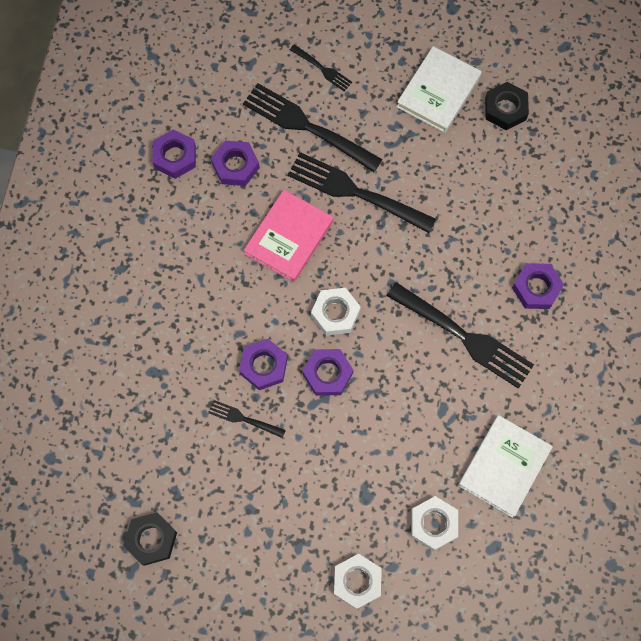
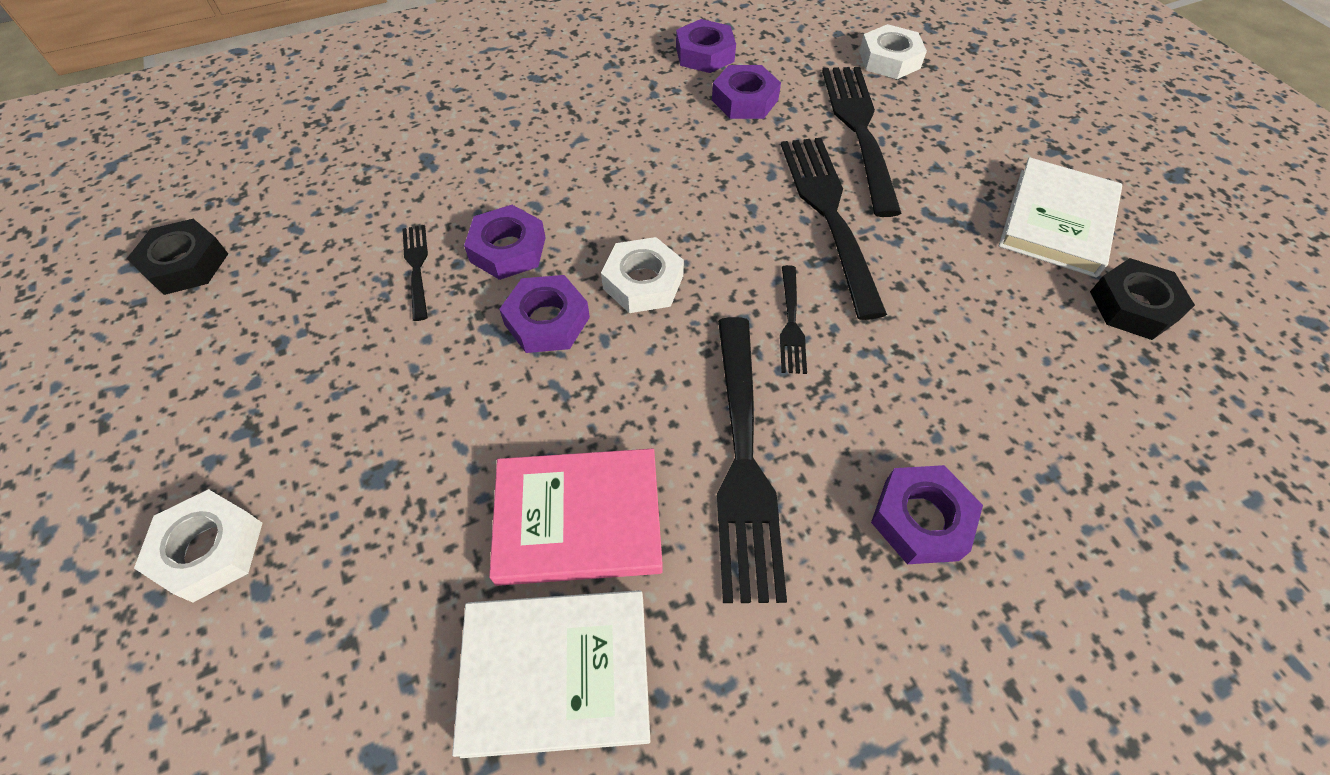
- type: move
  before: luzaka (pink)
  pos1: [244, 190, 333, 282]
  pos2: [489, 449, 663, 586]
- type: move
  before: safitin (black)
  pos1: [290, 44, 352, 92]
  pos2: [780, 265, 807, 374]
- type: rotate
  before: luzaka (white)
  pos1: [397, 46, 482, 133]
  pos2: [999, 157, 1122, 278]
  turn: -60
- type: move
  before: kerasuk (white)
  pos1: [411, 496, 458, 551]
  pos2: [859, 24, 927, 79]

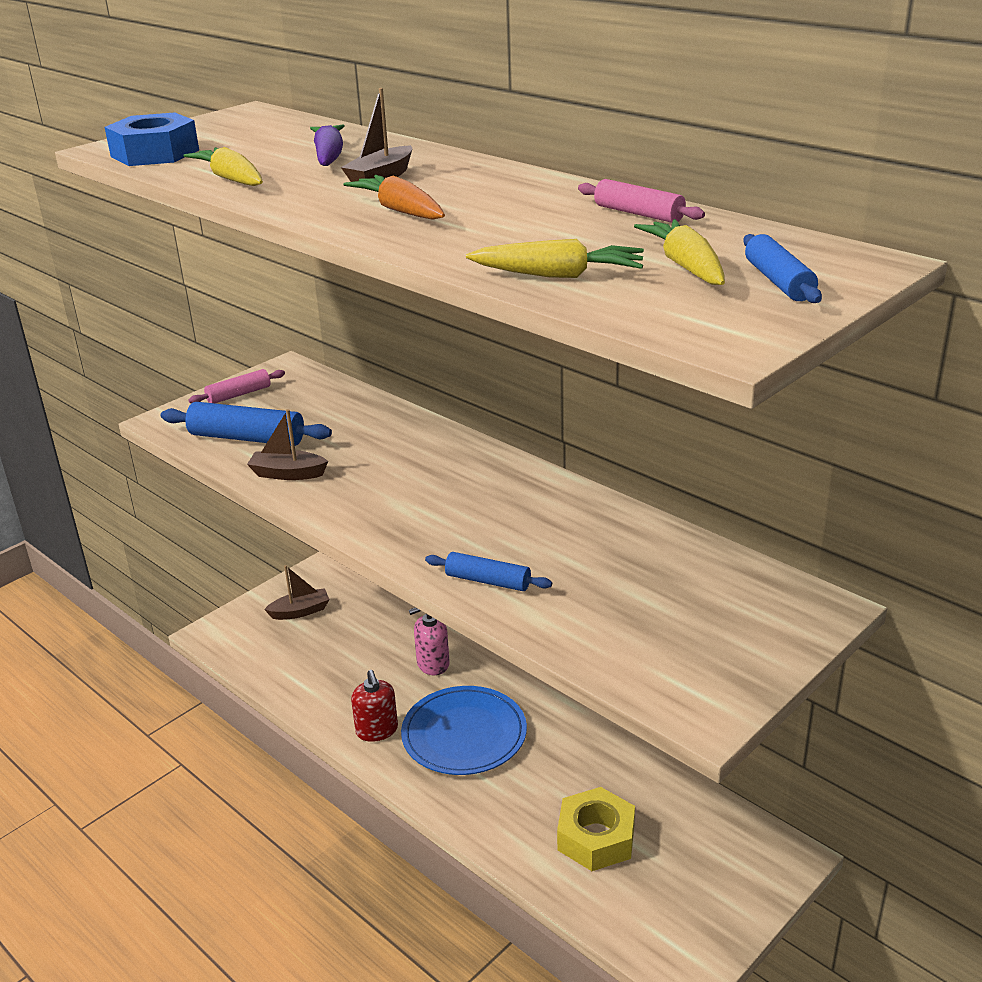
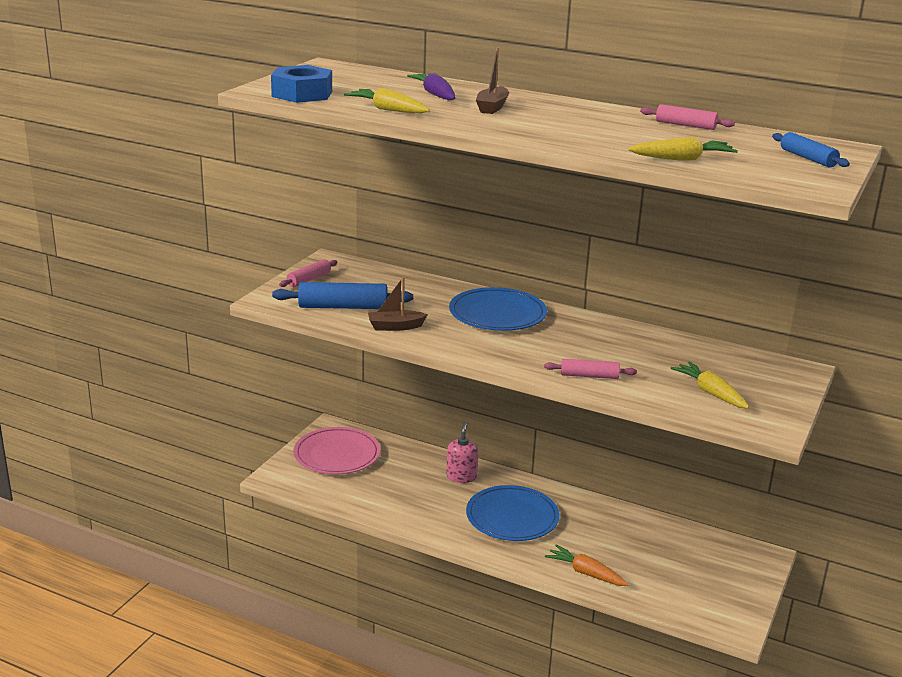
- type: replace
  before: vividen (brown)
  after: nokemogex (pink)
  pos1: [264, 565, 330, 620]
  pos2: [294, 427, 380, 475]
- type: move
  before: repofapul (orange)
  pos1: [343, 175, 445, 220]
  pos2: [545, 544, 629, 586]
- type: delete
  before: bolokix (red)
  pos1: [351, 670, 398, 742]
- type: rotate
  before: bolokix (pink)
  pos1: [409, 607, 450, 675]
  pos2: [446, 422, 478, 483]
  turn: 135
- type: recolor
  before: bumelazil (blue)
  after: bumelazil (pink)
  pos1: [425, 552, 552, 591]
  pos2: [544, 359, 637, 379]
- type: delete
  before: kerasuk (yellow)
  pos1: [557, 787, 635, 871]
- type: move
  before: repofapul (yellow)
  pos1: [634, 219, 725, 285]
  pos2: [671, 362, 749, 409]
- type: insert
  after: nokemogex (blue)
  pos2: [449, 287, 547, 331]

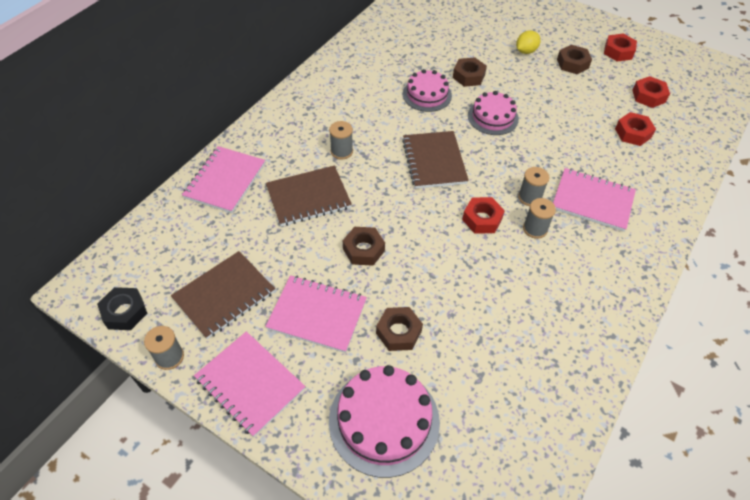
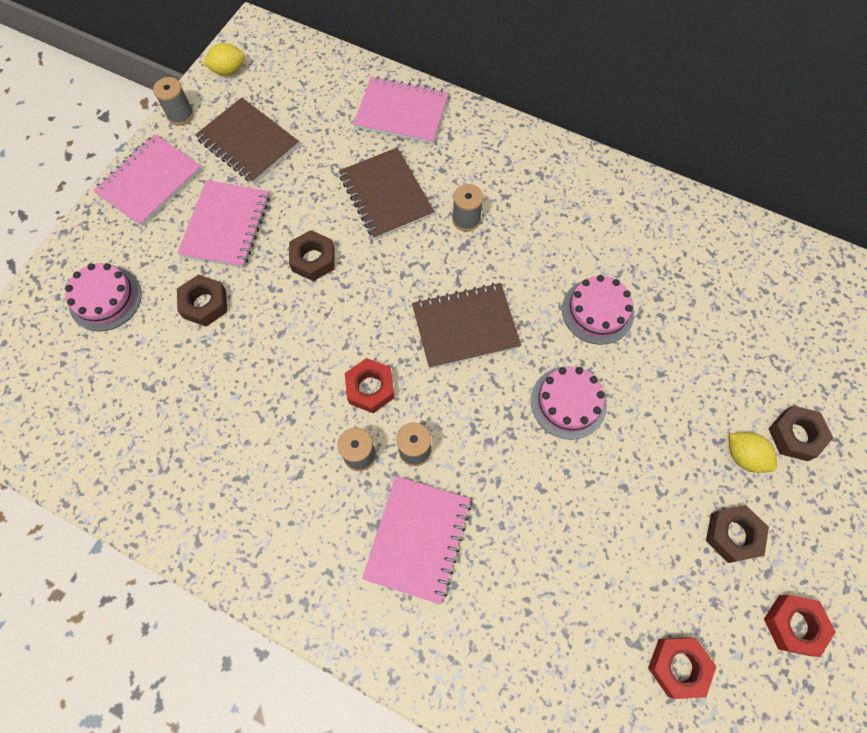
- type: replace
  before: kerasuk (black)
  after: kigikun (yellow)
  pos1: [97, 287, 148, 330]
  pos2: [203, 43, 245, 76]
- type: resize
  before: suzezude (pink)
  pos1: [329, 365, 440, 478]
  pos2: [65, 263, 142, 331]
  scale: 0.65
- type: move
  before: kerasuk (brown)
  pos1: [453, 58, 487, 87]
  pos2: [768, 405, 833, 461]
- type: delete
  before: kerasuk (red)
  pos1: [615, 112, 656, 146]

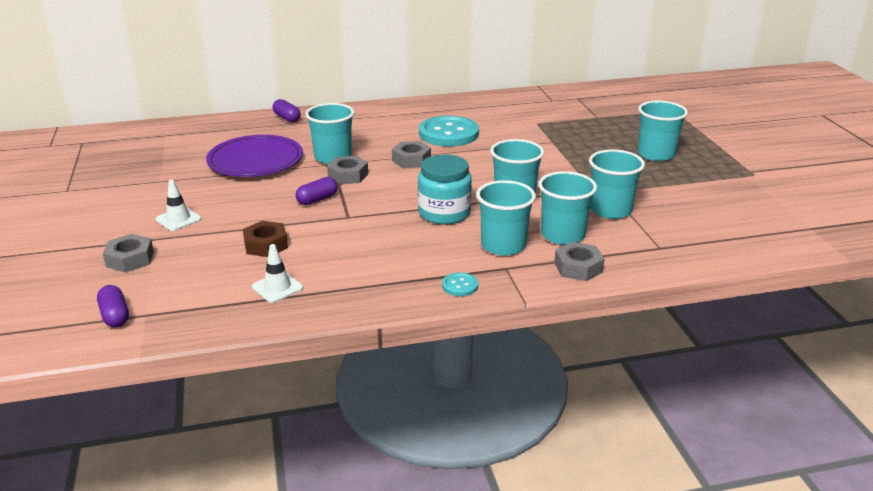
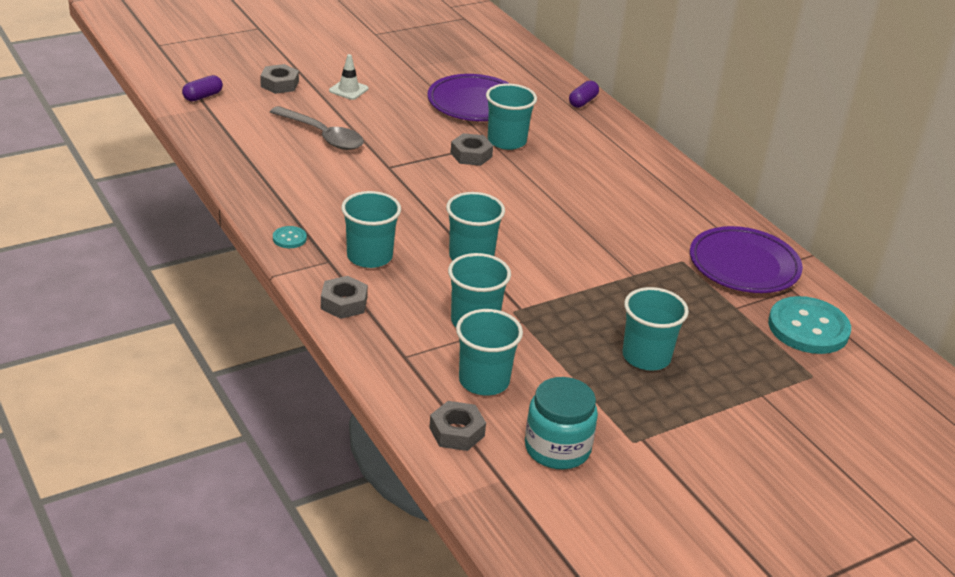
- type: replace
  before: kerasuk (brown)
  after: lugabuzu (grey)
  pos1: [243, 221, 288, 257]
  pos2: [270, 106, 364, 150]
- type: delete
  before: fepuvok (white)
  pos1: [252, 244, 303, 303]
- type: delete
  before: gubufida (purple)
  pos1: [295, 177, 338, 205]
- type: move
  before: kerasuk (grey)
  pos1: [392, 141, 431, 168]
  pos2: [429, 401, 486, 451]
- type: move
  before: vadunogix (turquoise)
  pos1: [418, 154, 472, 225]
  pos2: [525, 377, 598, 469]
- type: move
  before: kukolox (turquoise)
  pos1: [419, 116, 479, 147]
  pos2: [768, 296, 851, 354]
- type: move
  before: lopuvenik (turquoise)
  pos1: [538, 171, 597, 245]
  pos2: [456, 309, 523, 396]
- type: insert
  after: nokemogex (purple)
  pos2: [690, 226, 803, 293]

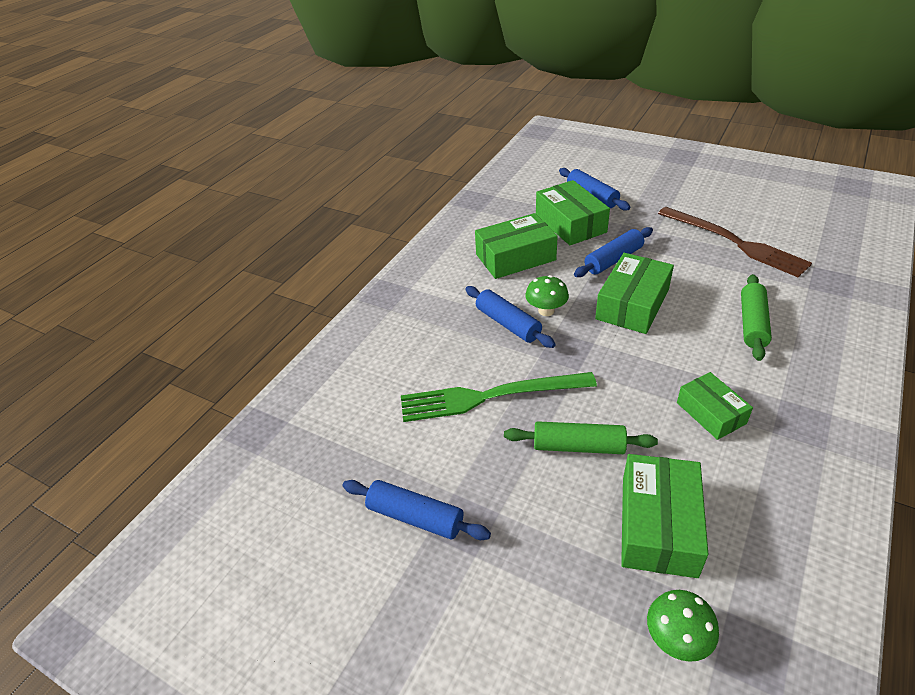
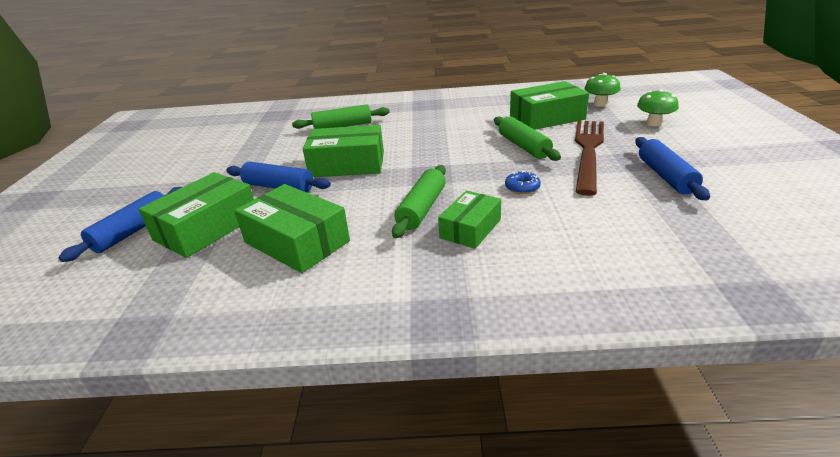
- type: replace
  before: safitin (green)
  after: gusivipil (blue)
  pos1: [401, 372, 597, 422]
  pos2: [505, 171, 541, 194]
- type: recolor
  before: bumelazil (blue)
  after: bumelazil (green)
  pos1: [465, 286, 556, 348]
  pos2: [392, 165, 446, 238]
- type: move
  before: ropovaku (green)
  pos1: [525, 275, 569, 316]
  pos2: [637, 89, 679, 126]
- type: move
  before: safitin (brown)
  pos1: [658, 207, 812, 278]
  pos2: [575, 121, 604, 196]
- type: move
  before: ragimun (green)
  pos1: [677, 372, 753, 440]
  pos2: [438, 190, 501, 249]

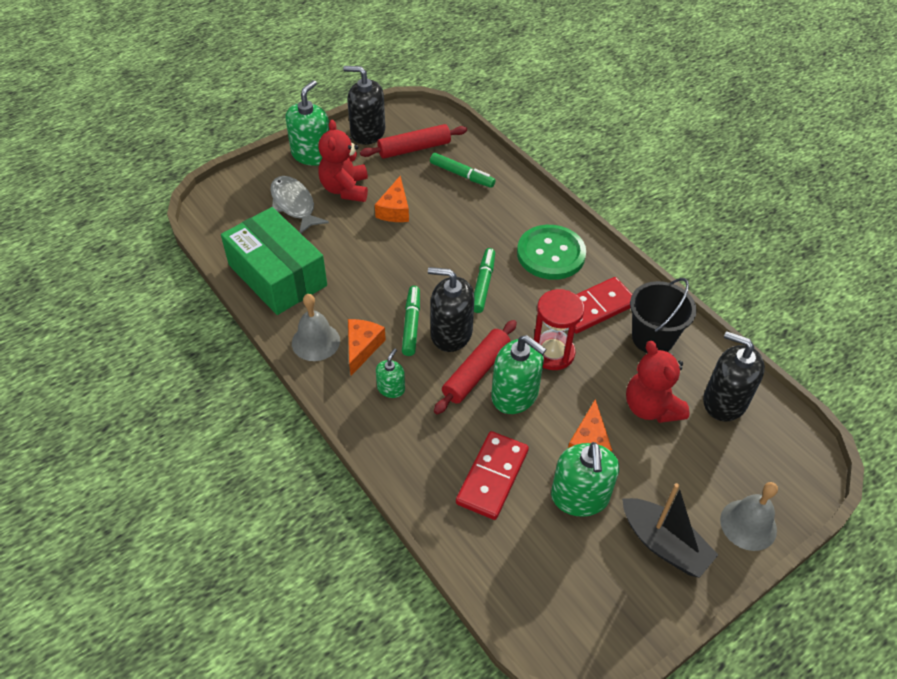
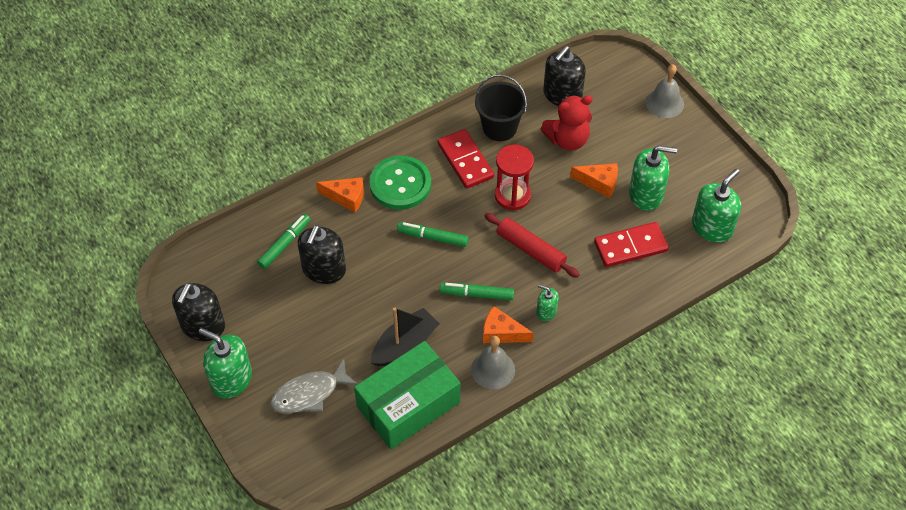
- type: delete
  before: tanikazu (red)
  pos1: [318, 120, 368, 202]
- type: delete
  before: bumelazil (red)
  pos1: [360, 124, 467, 159]
- type: move
  before: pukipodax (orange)
  pos1: [375, 176, 409, 222]
  pos2: [316, 177, 364, 212]
- type: move
  before: bolokix (black)
  pos1: [428, 267, 474, 352]
  pos2: [298, 225, 346, 284]
- type: rotate
  before: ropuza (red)
  pos1: [456, 431, 529, 520]
  pos2: [594, 222, 669, 267]
  turn: -45
- type: move
  before: bolokix (green)
  pos1: [491, 335, 547, 414]
  pos2: [692, 169, 741, 243]
- type: move
  before: vividen (black)
  pos1: [622, 483, 718, 578]
  pos2: [371, 308, 440, 366]

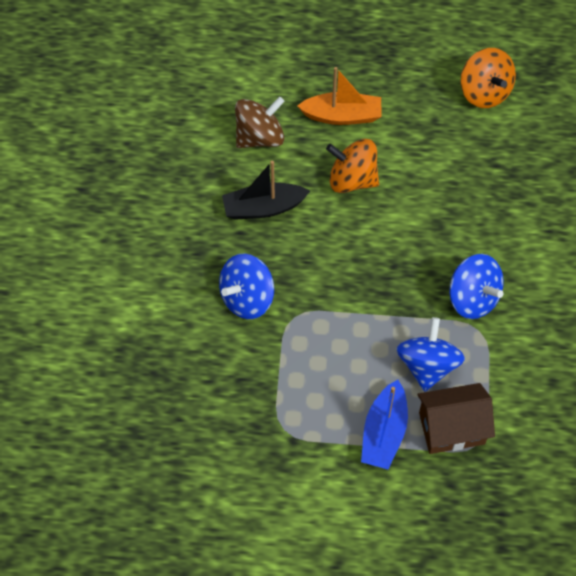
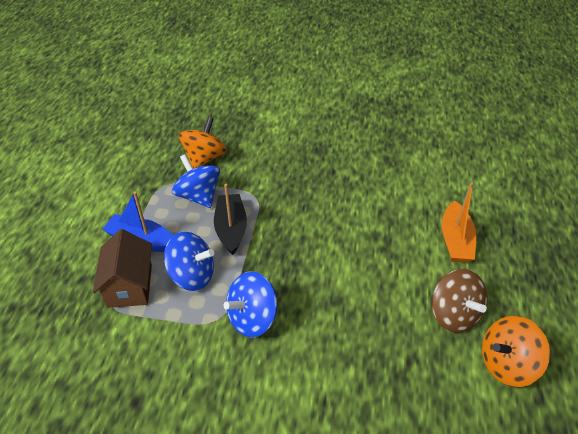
- type: move
  before: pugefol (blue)
  pos1: [219, 253, 274, 319]
  pos2: [172, 154, 220, 208]
- type: move
  before: vividen (black)
  pos1: [222, 161, 310, 220]
  pos2: [214, 184, 247, 255]
- type: move
  before: pugefol (brown)
  pos1: [235, 96, 285, 148]
  pos2: [432, 269, 488, 333]
- type: move
  before: pugefol (orange)
  pos1: [326, 139, 379, 193]
  pos2: [179, 117, 227, 169]

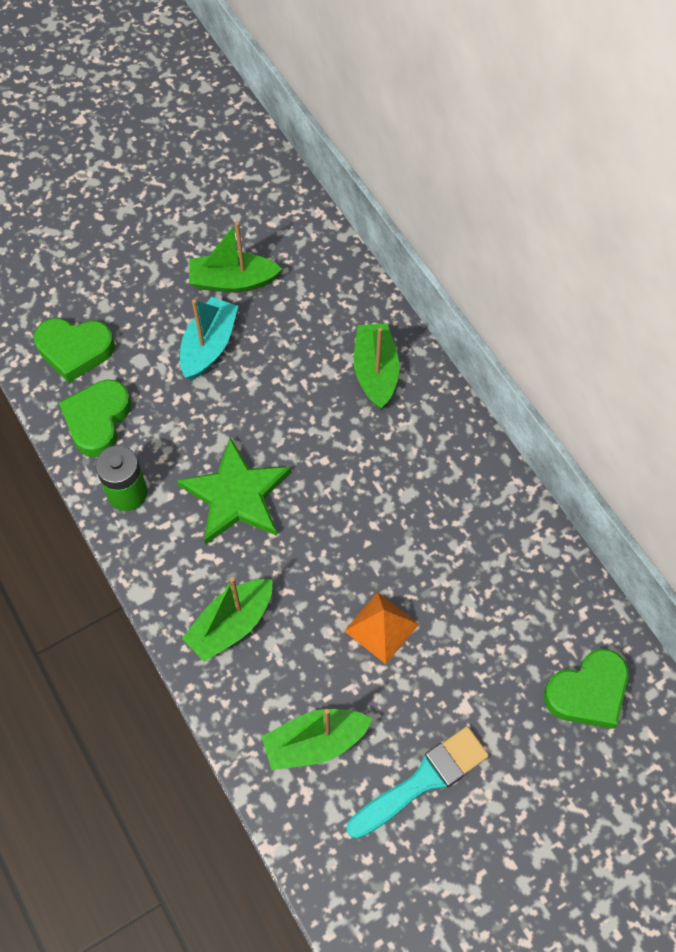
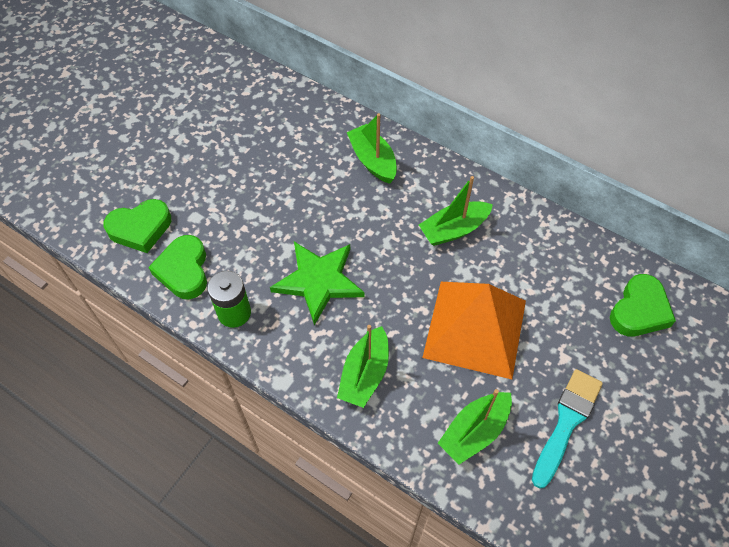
- type: delete
  before: vividen (turquoise)
  pos1: [180, 297, 238, 380]
- type: move
  before: vividen (green)
  pos1: [189, 222, 282, 292]
  pos2: [419, 176, 493, 246]
- type: resize
  before: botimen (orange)
  pos1: [344, 592, 419, 664]
  pos2: [422, 282, 526, 379]
  scale: 2.06

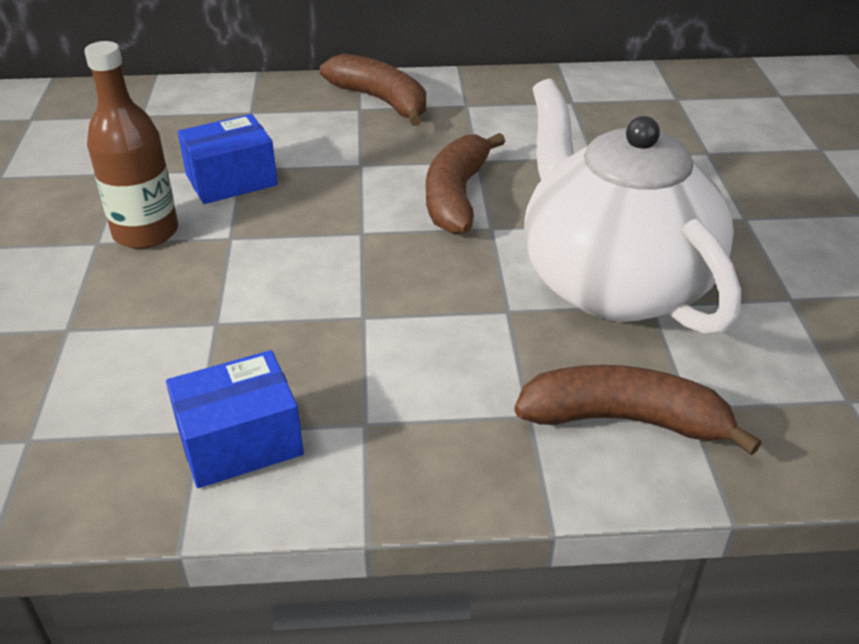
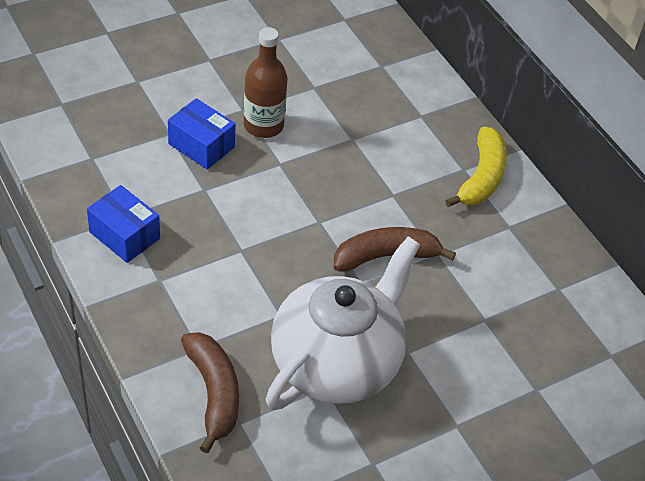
- type: move
  before: ragimun (blue)
  pos1: [178, 114, 278, 204]
  pos2: [168, 98, 236, 170]
- type: recolor
  before: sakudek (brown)
  after: sakudek (yellow)
  pos1: [320, 54, 426, 126]
  pos2: [445, 127, 507, 207]

